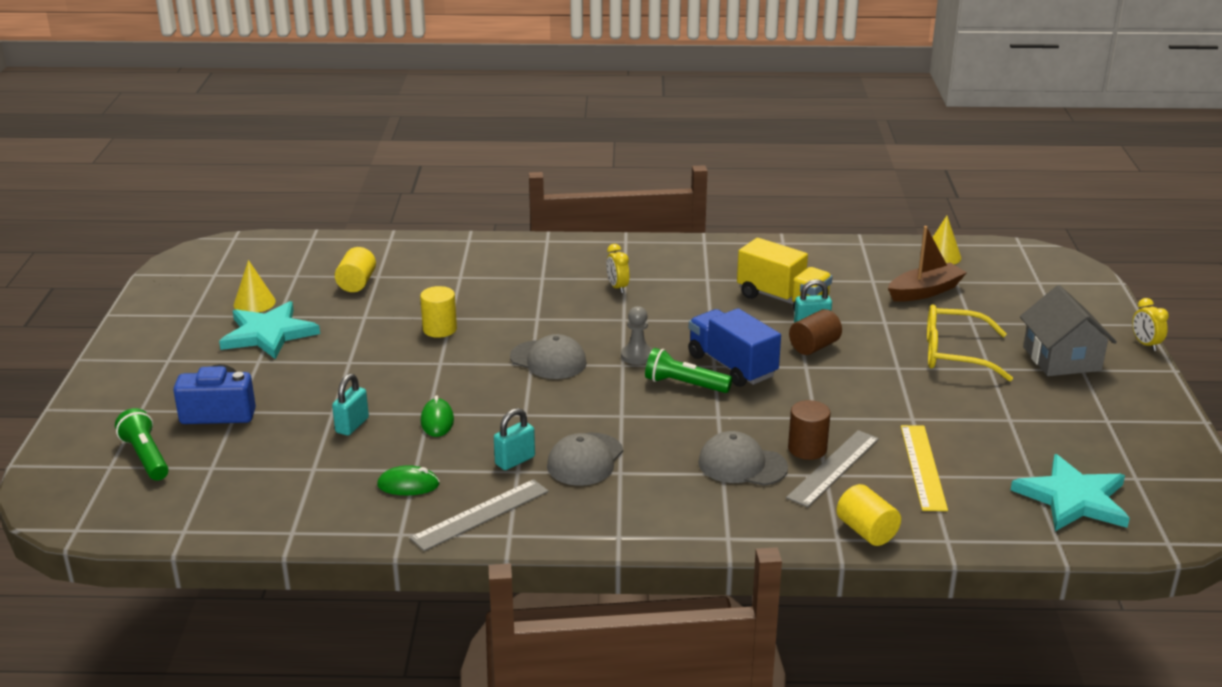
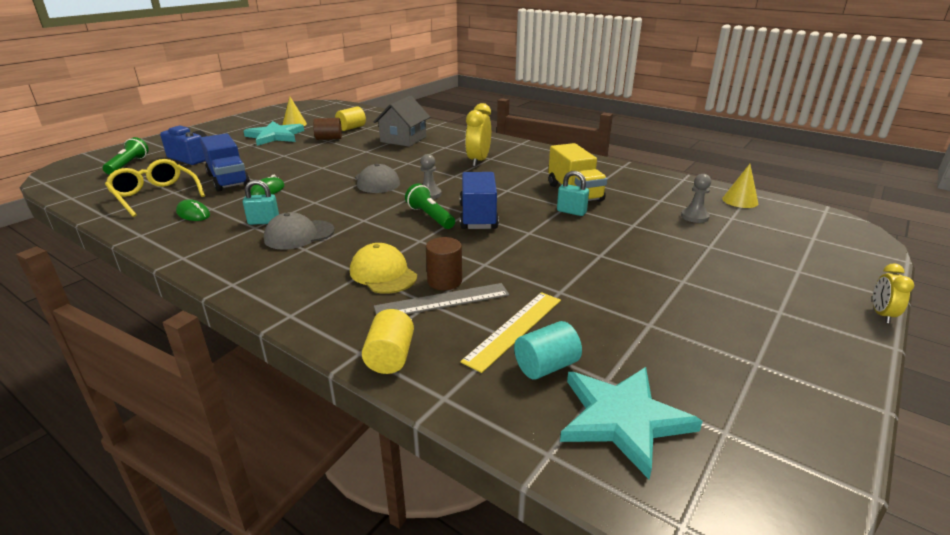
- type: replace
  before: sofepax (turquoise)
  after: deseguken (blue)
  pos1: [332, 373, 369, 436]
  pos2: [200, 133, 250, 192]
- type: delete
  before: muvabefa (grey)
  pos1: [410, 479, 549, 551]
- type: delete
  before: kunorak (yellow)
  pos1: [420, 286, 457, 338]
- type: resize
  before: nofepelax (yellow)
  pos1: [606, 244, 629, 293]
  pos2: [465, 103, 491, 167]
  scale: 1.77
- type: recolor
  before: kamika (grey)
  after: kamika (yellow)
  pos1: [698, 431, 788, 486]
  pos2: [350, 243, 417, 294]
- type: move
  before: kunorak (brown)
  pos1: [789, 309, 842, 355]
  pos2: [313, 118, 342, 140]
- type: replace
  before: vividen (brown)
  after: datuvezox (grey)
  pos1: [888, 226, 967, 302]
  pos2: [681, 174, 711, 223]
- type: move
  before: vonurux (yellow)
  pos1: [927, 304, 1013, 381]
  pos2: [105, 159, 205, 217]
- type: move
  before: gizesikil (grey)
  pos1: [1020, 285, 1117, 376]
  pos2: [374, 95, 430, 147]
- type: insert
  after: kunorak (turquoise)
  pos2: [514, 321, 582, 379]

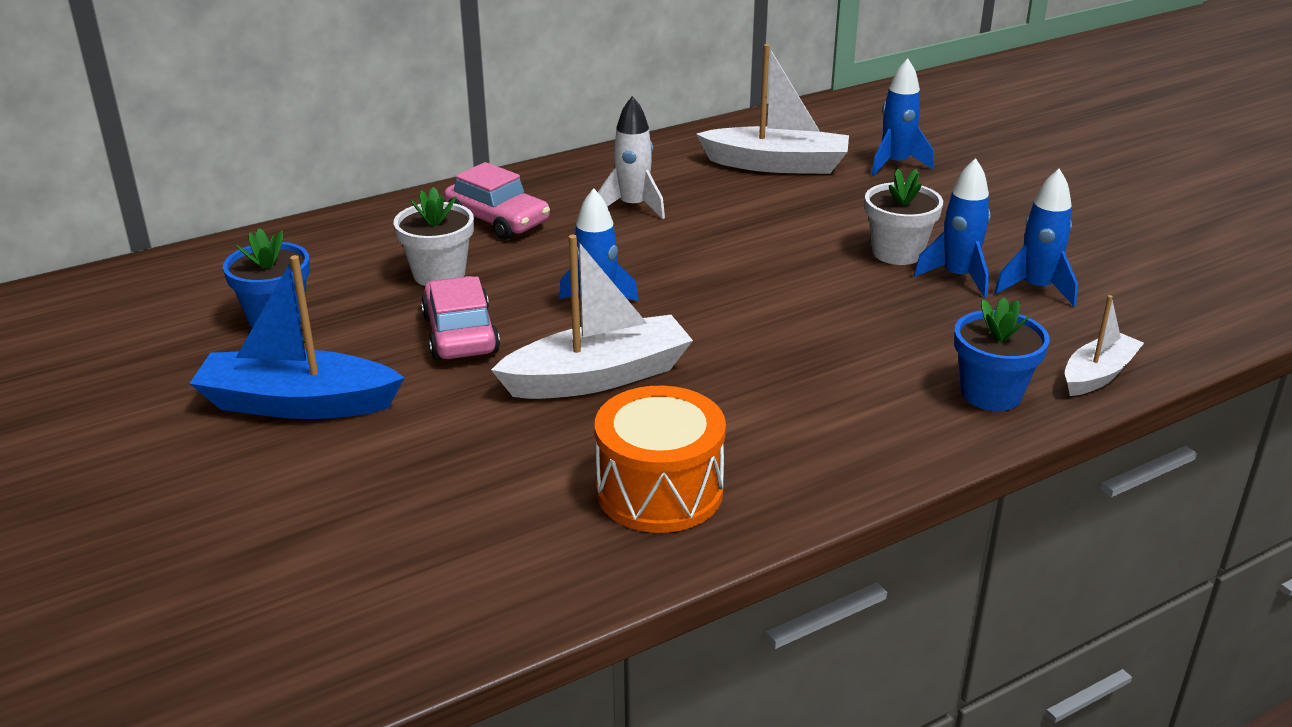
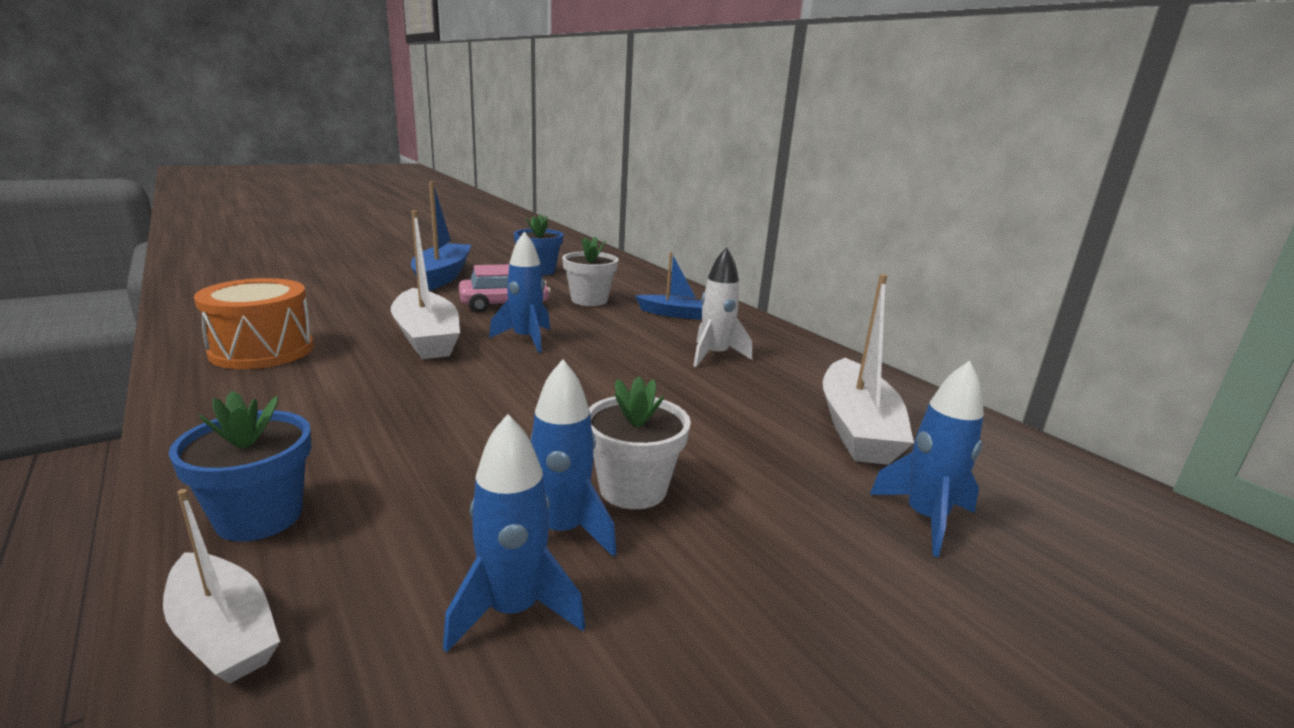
- type: replace
  before: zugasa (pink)
  after: vividen (blue)
  pos1: [444, 162, 550, 240]
  pos2: [635, 252, 702, 320]

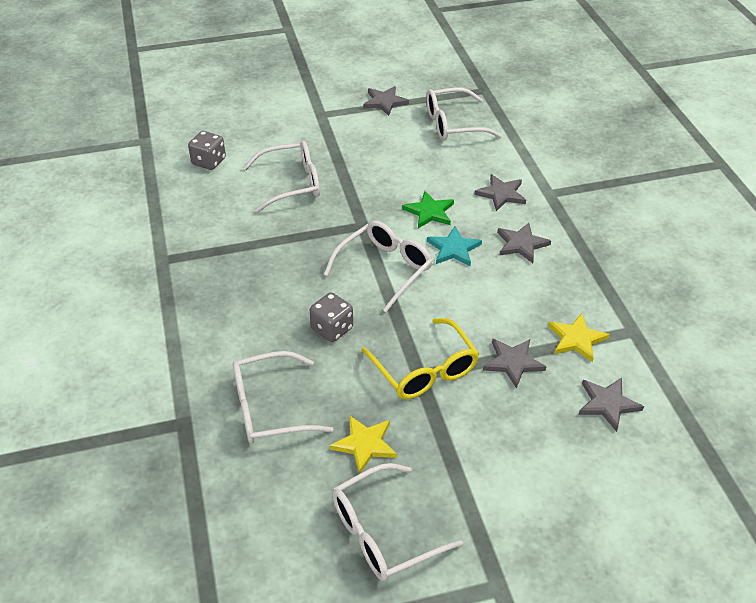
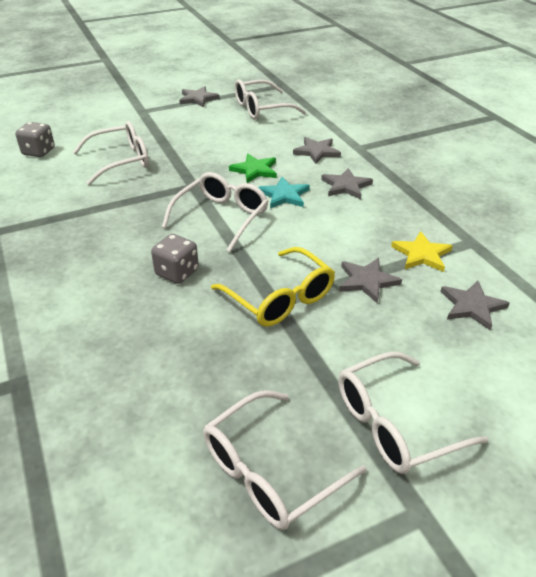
- type: move
  before: vonurux (white)
  pos1: [233, 351, 334, 444]
  pos2: [338, 352, 489, 474]
- type: delete
  before: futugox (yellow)
  pos1: [330, 415, 397, 474]

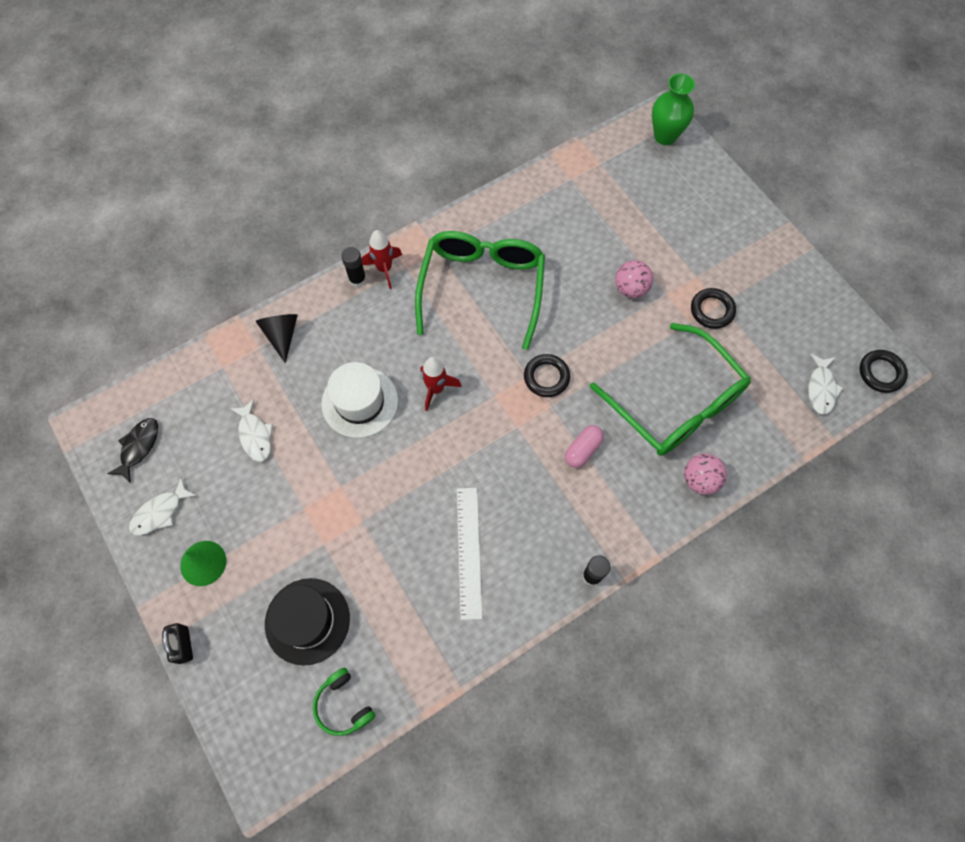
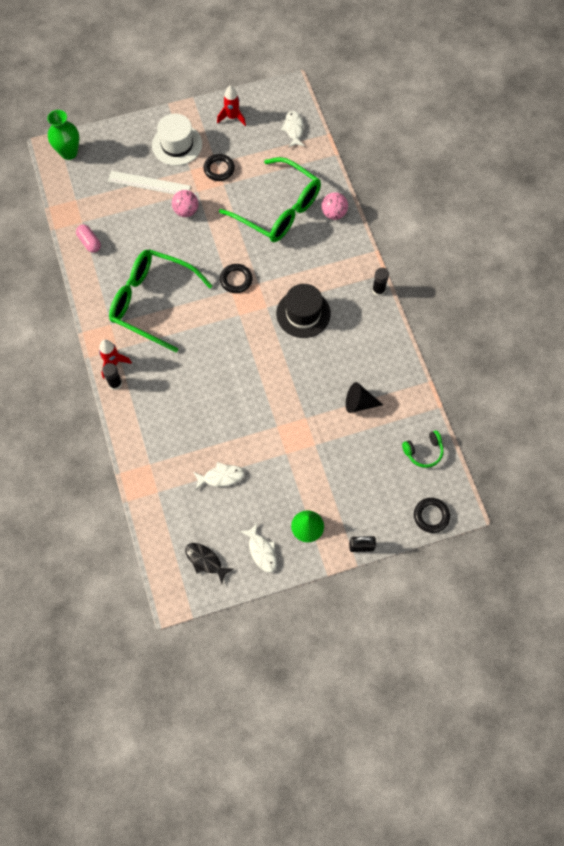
- type: move
  before: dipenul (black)
  pos1: [255, 314, 298, 363]
  pos2: [346, 382, 383, 413]
- type: move
  before: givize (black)
  pos1: [265, 578, 350, 665]
  pos2: [276, 284, 331, 338]
- type: move
  before: givize (white)
  pos1: [321, 362, 398, 438]
  pos2: [152, 113, 202, 166]
- type: move
  before: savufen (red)
  pos1: [421, 357, 461, 411]
  pos2: [217, 86, 246, 126]
- type: move
  before: muvabefa (white)
  pos1: [457, 488, 482, 620]
  pos2: [108, 171, 191, 194]
- type: move
  before: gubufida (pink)
  pos1: [565, 425, 604, 468]
  pos2: [76, 225, 101, 253]
- type: rotate
  before: vonurux (green)
  pos1: [590, 323, 751, 456]
  pos2: [219, 157, 321, 242]
  turn: 60
- type: rotate
  before: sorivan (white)
  pos1: [808, 354, 843, 415]
  pos2: [281, 111, 305, 148]
  turn: -120
- type: move
  before: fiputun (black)
  pos1: [859, 350, 908, 393]
  pos2: [414, 498, 450, 533]

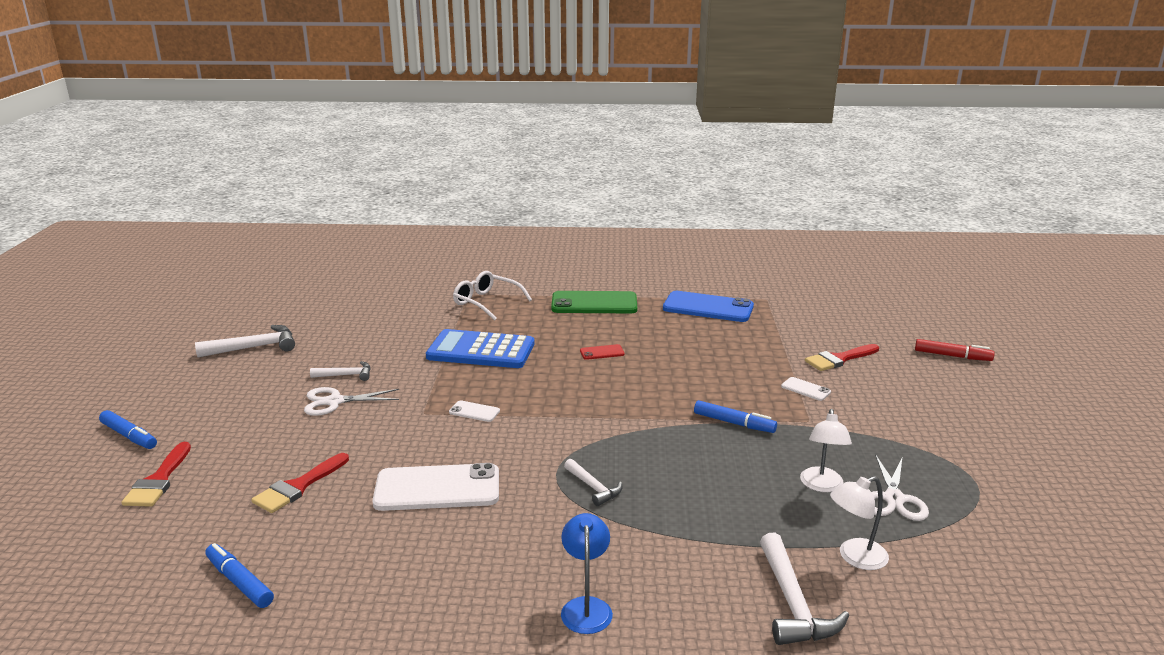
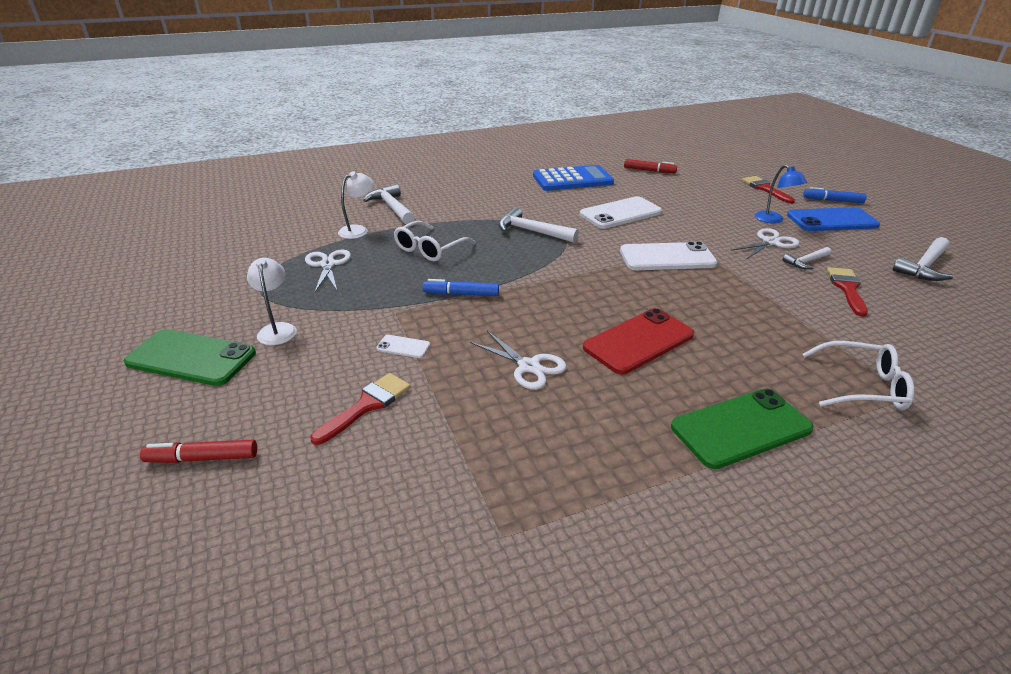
- type: recolor
  before: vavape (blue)
  after: vavape (red)
  pos1: [205, 543, 274, 608]
  pos2: [624, 159, 677, 173]
- type: move
  before: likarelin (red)
  pos1: [251, 453, 349, 513]
  pos2: [827, 267, 868, 317]
- type: move
  before: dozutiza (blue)
  pos1: [426, 329, 535, 368]
  pos2: [533, 165, 614, 191]
- type: resize
  before: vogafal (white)
  pos1: [449, 400, 500, 422]
  pos2: [620, 241, 718, 270]
  scale: 2.25
- type: move
  before: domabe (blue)
  pos1: [561, 513, 613, 634]
  pos2: [755, 165, 807, 223]
- type: resize
  before: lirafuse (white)
  pos1: [564, 459, 622, 506]
  pos2: [498, 207, 579, 243]
  scale: 1.65
- type: resize
  before: vogafal (red)
  pos1: [580, 344, 625, 360]
  pos2: [583, 308, 694, 375]
  scale: 2.25
- type: move
  before: vogafal (blue)
  pos1: [663, 291, 754, 322]
  pos2: [787, 207, 880, 231]
- type: move
  before: domabe (white)
  pos1: [800, 409, 852, 492]
  pos2: [247, 258, 297, 345]
- type: insert
  after: vogafal (green)
  pos2: [124, 329, 256, 386]
- type: insert
  after: vonurux (white)
  pos2: [394, 221, 476, 262]
- type: insert
  after: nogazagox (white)
  pos2: [470, 331, 567, 390]

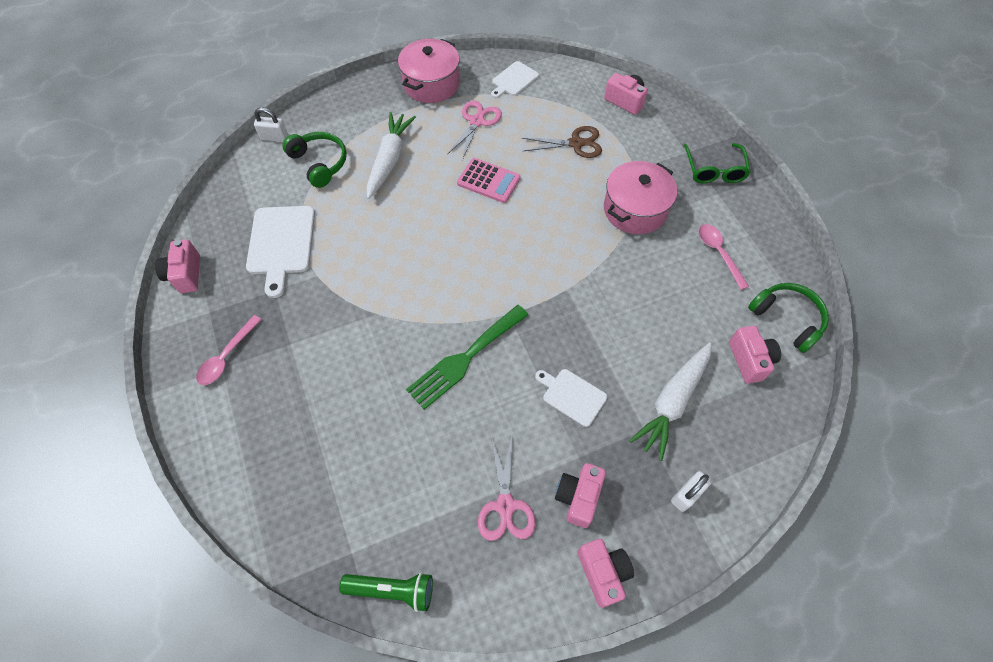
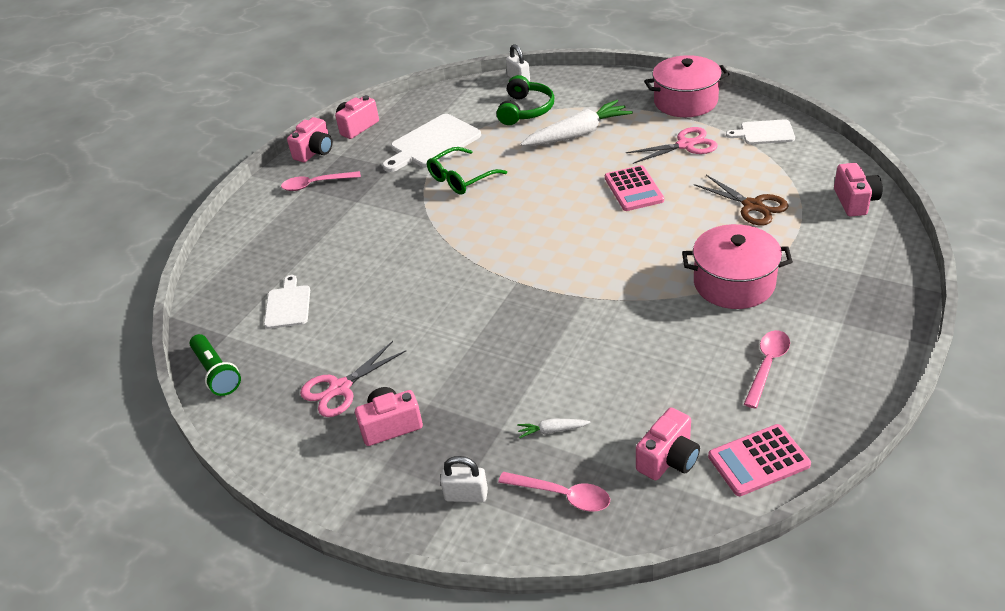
- type: delete
  before: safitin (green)
  pos1: [406, 305, 528, 410]
- type: move
  before: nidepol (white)
  pos1: [535, 369, 607, 427]
  pos2: [264, 275, 310, 329]
- type: move
  before: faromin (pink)
  pos1: [577, 539, 634, 608]
  pos2: [287, 117, 332, 162]
- type: resize
  before: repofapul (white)
  pos1: [629, 342, 712, 461]
  pos2: [517, 419, 591, 438]
  scale: 0.43
- type: move
  before: vonurux (green)
  pos1: [683, 143, 751, 184]
  pos2: [427, 147, 507, 195]
- type: replace
  before: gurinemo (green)
  after: dozutiza (pink)
  pos1: [748, 283, 829, 353]
  pos2: [708, 424, 811, 496]
- type: insert
  after: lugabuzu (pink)
  pos2: [498, 472, 610, 512]

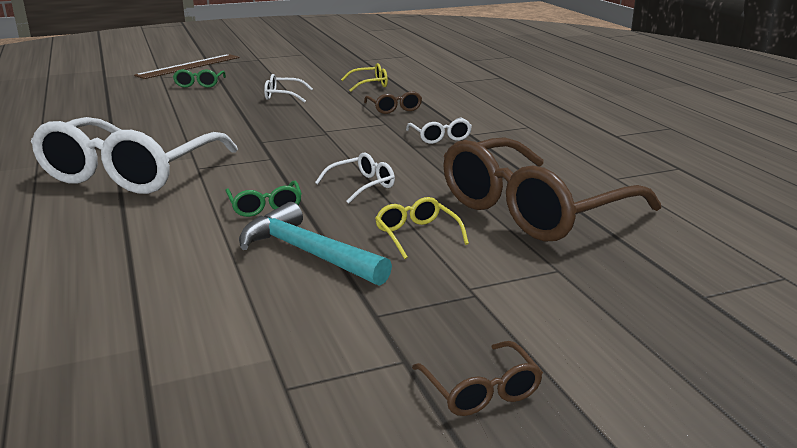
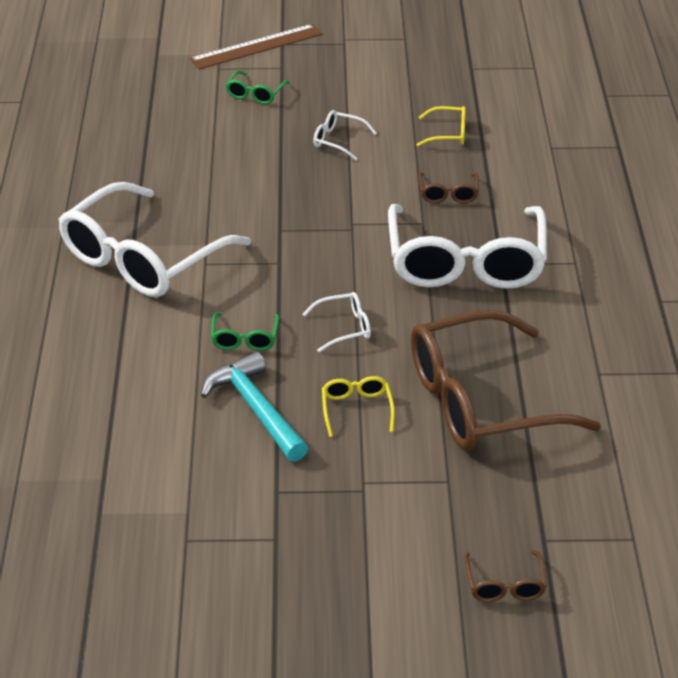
- type: resize
  before: vonurux (white)
  pos1: [406, 118, 472, 144]
  pos2: [388, 204, 547, 289]
  scale: 2.49
- type: move
  before: vonurux (brown)
  pos1: [412, 341, 543, 416]
  pos2: [464, 550, 547, 602]

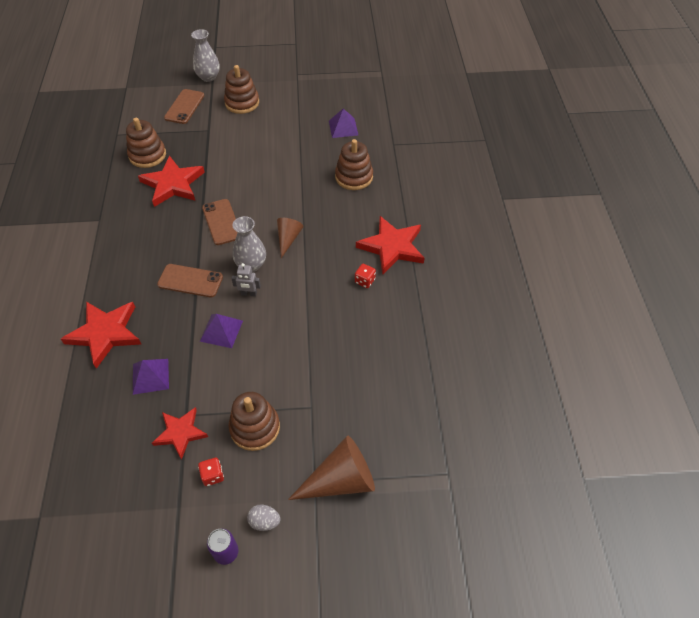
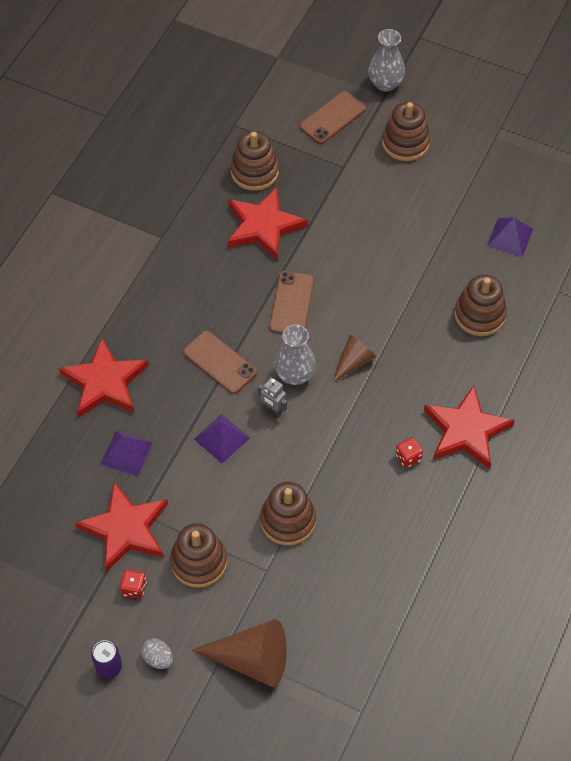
- type: resize
  before: futugox (red)
  pos1: [152, 407, 208, 460]
  pos2: [75, 482, 168, 572]
  scale: 1.57
- type: insert
  after: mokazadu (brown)
  pos2: [260, 482, 316, 546]

